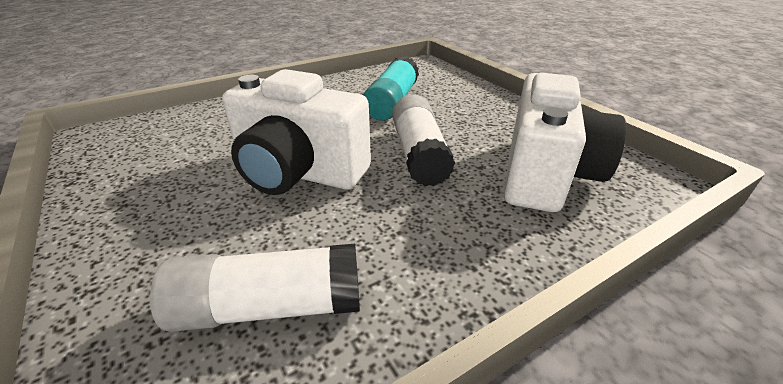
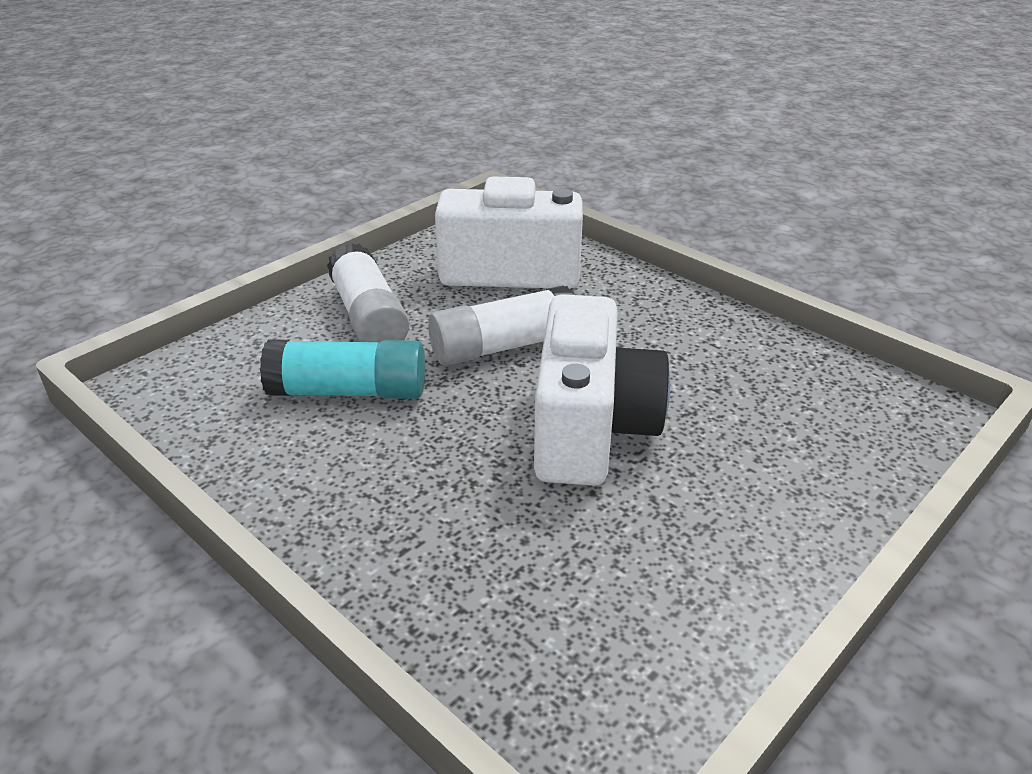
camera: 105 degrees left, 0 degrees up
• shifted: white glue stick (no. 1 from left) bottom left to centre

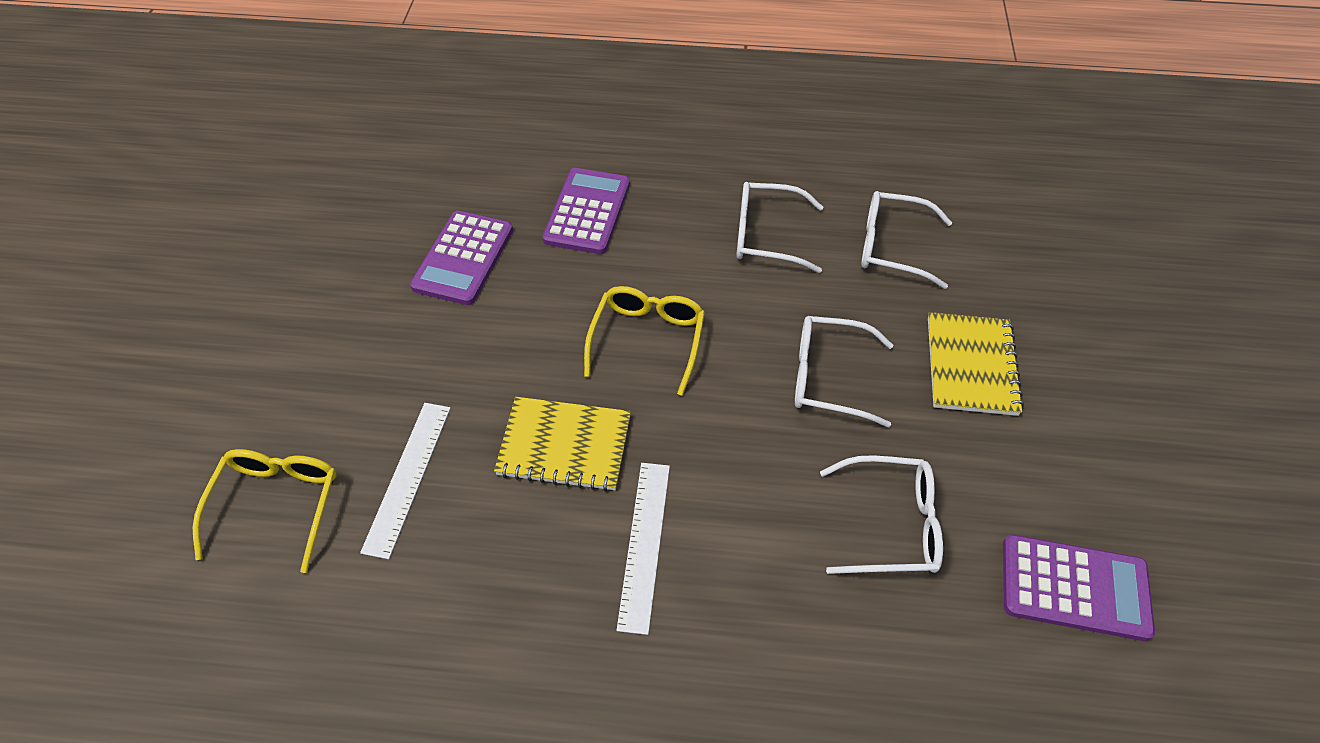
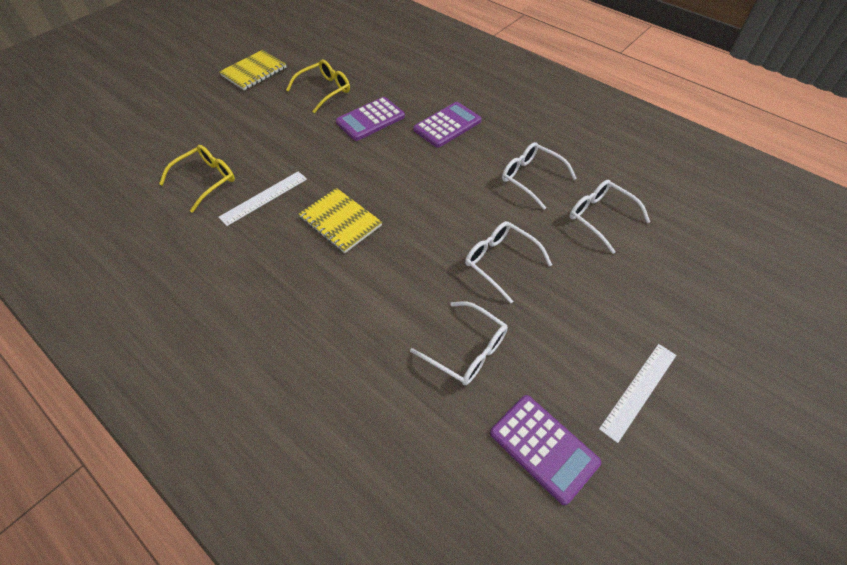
camera: 35 degrees right, 0 degrees up
• shifted: yellow notebook (no. 2 from left in the first image) middle right to yellow notebook (no. 1 from left) top left
• shifted: yellow glasses (no. 2 from left) centre to top centre
• shifted: white ruler (no. 2 from left) bottom centre to bottom right

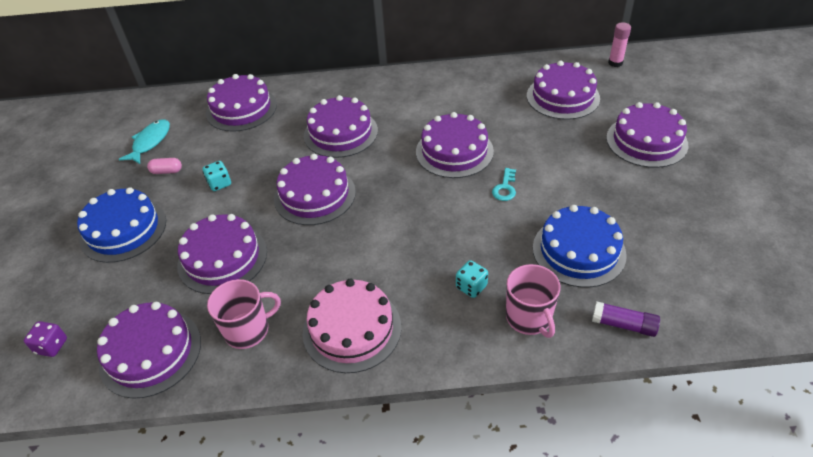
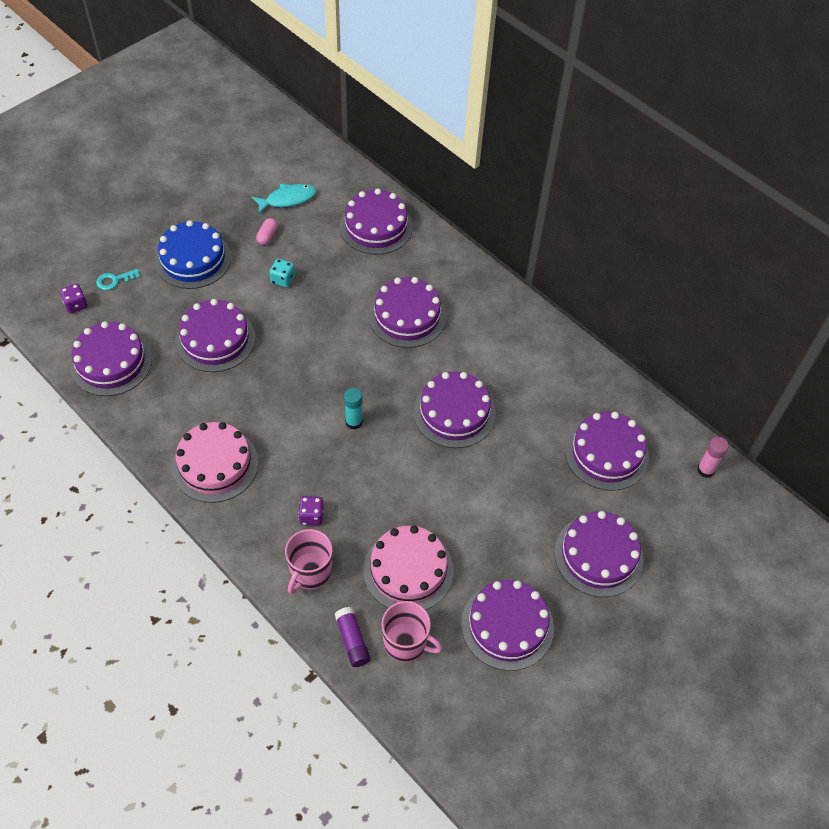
camera: 45 degrees right, 10 degrees up
• shifted: turquoise key centre to middle left
• rotated: pink capsule middle left = top left 60 degrees clockwise
• repainted: turquoise dice (no. 2 from left) centre to purple dice (no. 2 from left) centre
• new: turquoise glue stick centre
• repainted: blue cake (no. 2 from left) middle right to pink cake (no. 2 from left) bottom centre
• shifted: pink mug (no. 1 from left in the first image) bottom left to pink mug (no. 2 from left) bottom centre
• shifted: purple cake (no. 4 from left in the first image) centre to purple cake (no. 6 from left) bottom centre

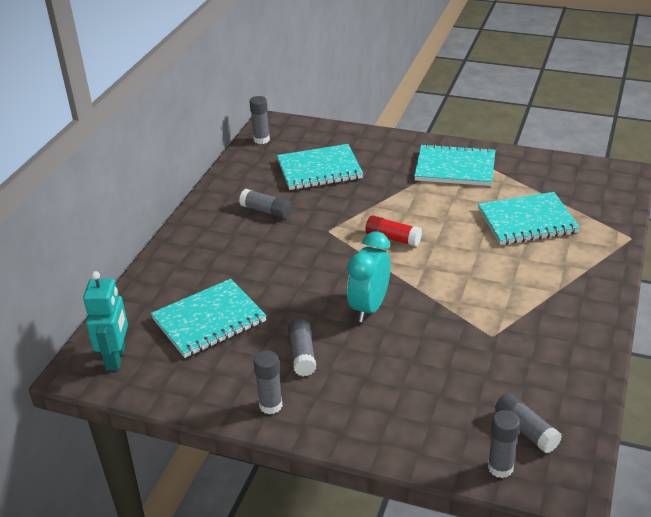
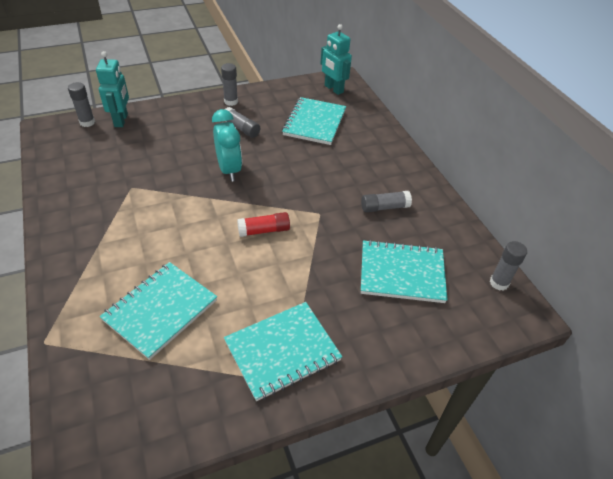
camera: 135 degrees right, 10 degrees up
• new: turquoise robot (no. 1 from left) top left
• rotated: turquoise notebook (no. 2 from left in the first image) top centre = centre 60 degrees clockwise
• gone: grey glue stick (no. 6 from left) bottom right

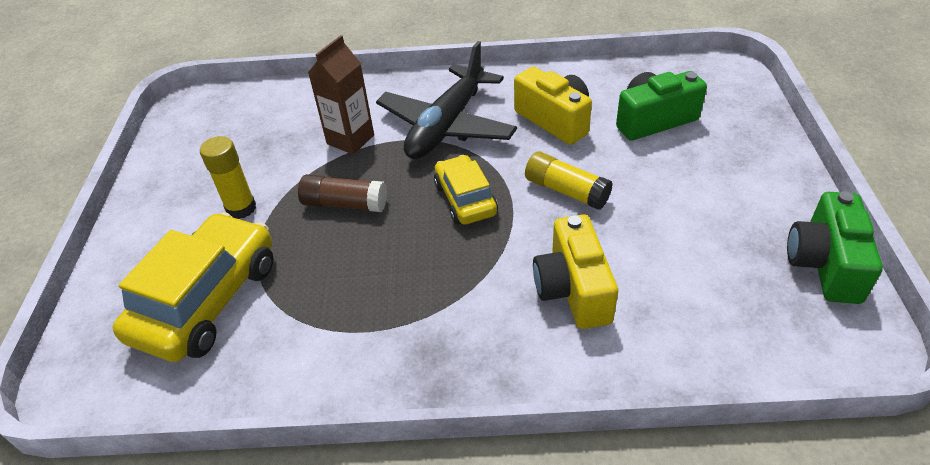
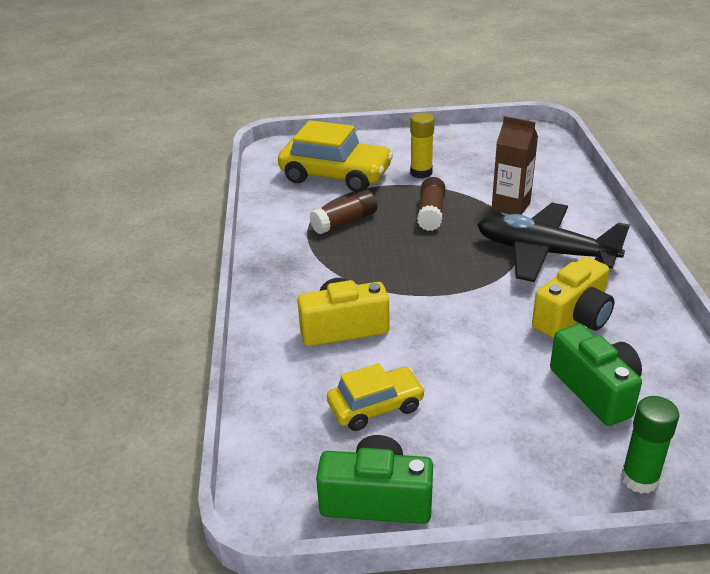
camera: 85 degrees right, 10 degrees down
• new: brown glue stick (no. 1 from left) centre
• shifted: yellow car (no. 2 from left) centre to bottom centre
• new: green glue stick bottom right
• gone: yellow glue stick (no. 2 from left) centre

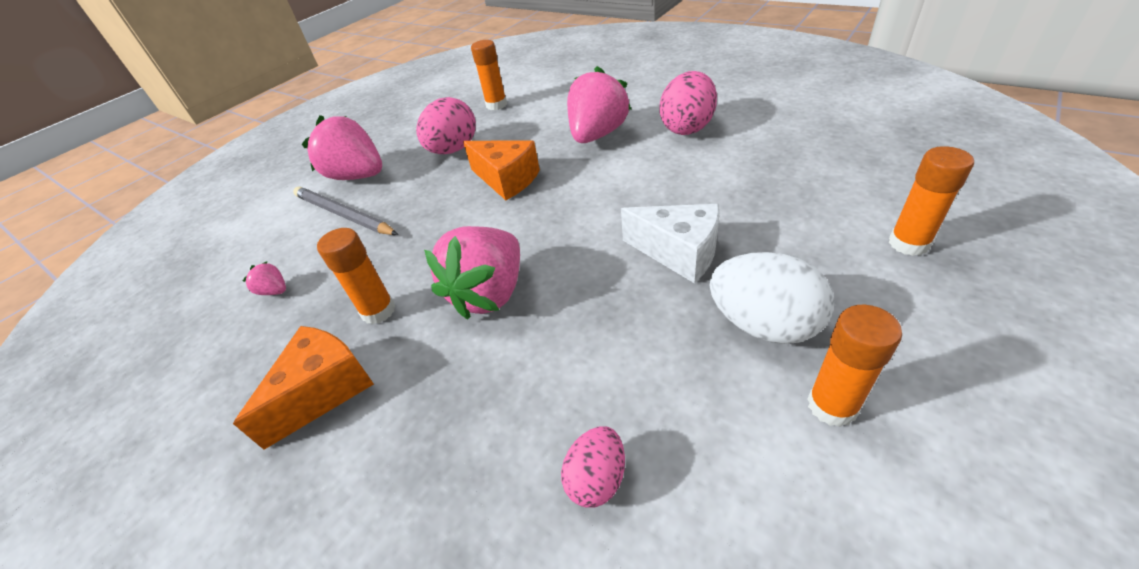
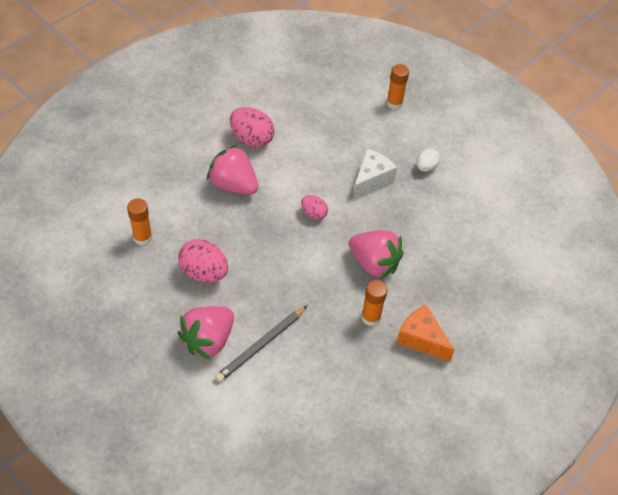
camera: 90 degrees left, 10 degrees up
• shifted: pink egg (no. 2 from left in the first image) bottom centre to pink egg (no. 3 from left) centre
• scaled: white egg middle right = top right x0.58
• gone: pink strawberry (no. 1 from left) middle left
• gone: orange cheese (no. 2 from left) top centre
• gone: orange glue stick (no. 3 from left) middle right

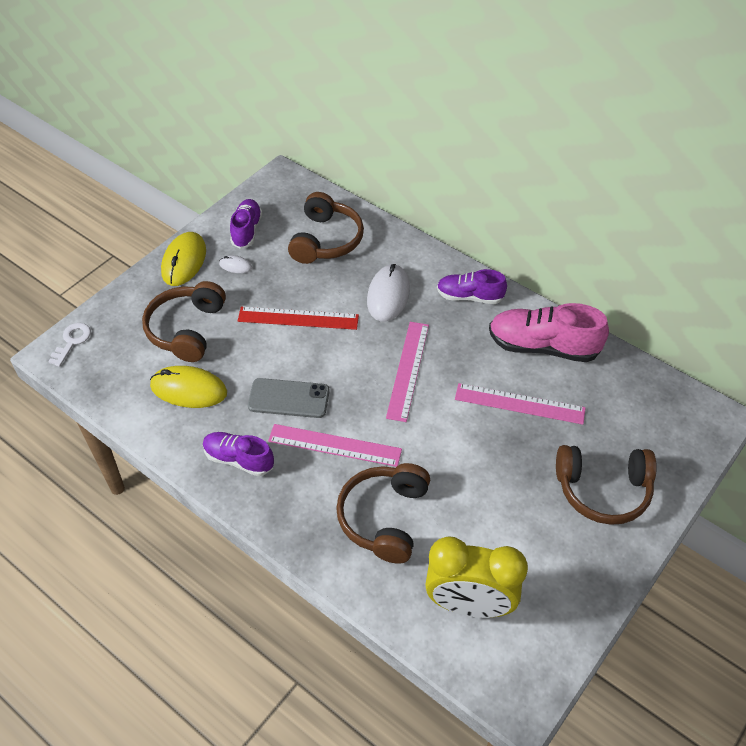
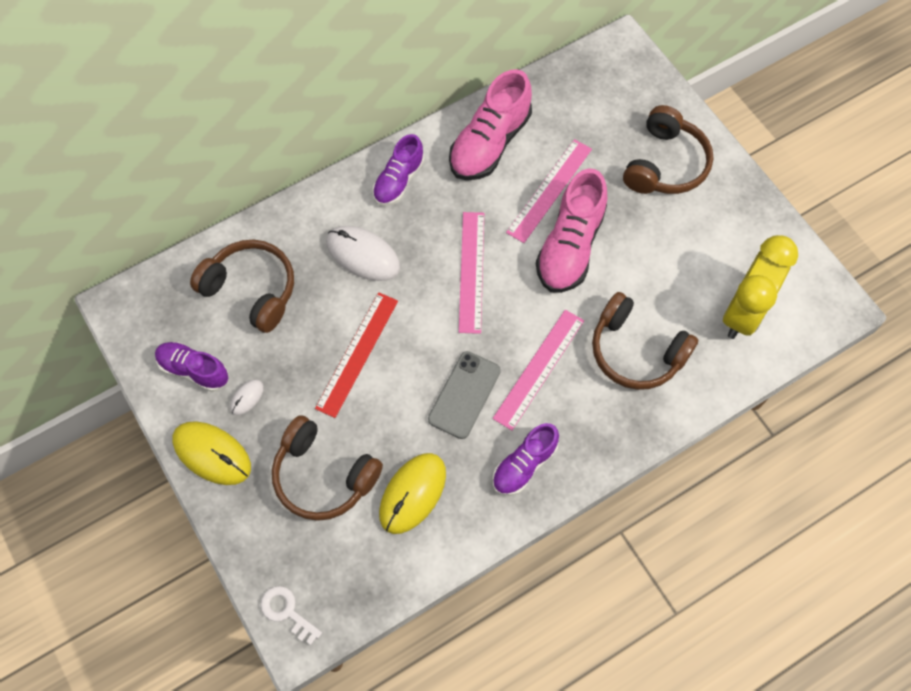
camera: 70 degrees left, 15 degrees up
• rotated: pink ruler (no. 2 from left in the first image) centre = centre 60 degrees clockwise
• new: pink shoe (no. 2 from left) top centre

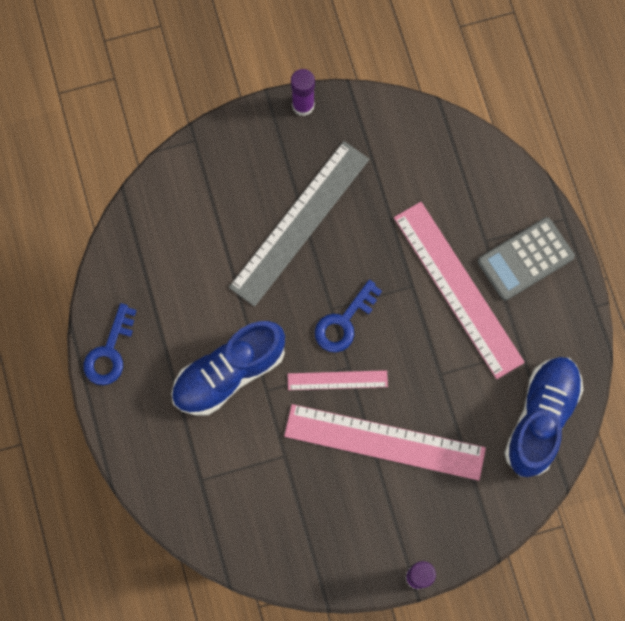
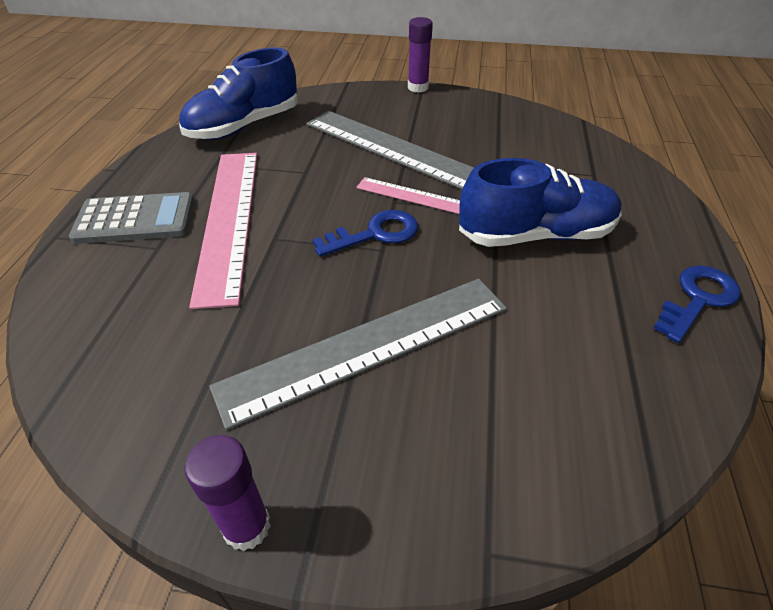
camera: 155 degrees left, 30 degrees down
• repainted: pink ruler (no. 2 from left) bottom centre to grey ruler (no. 2 from left) top centre

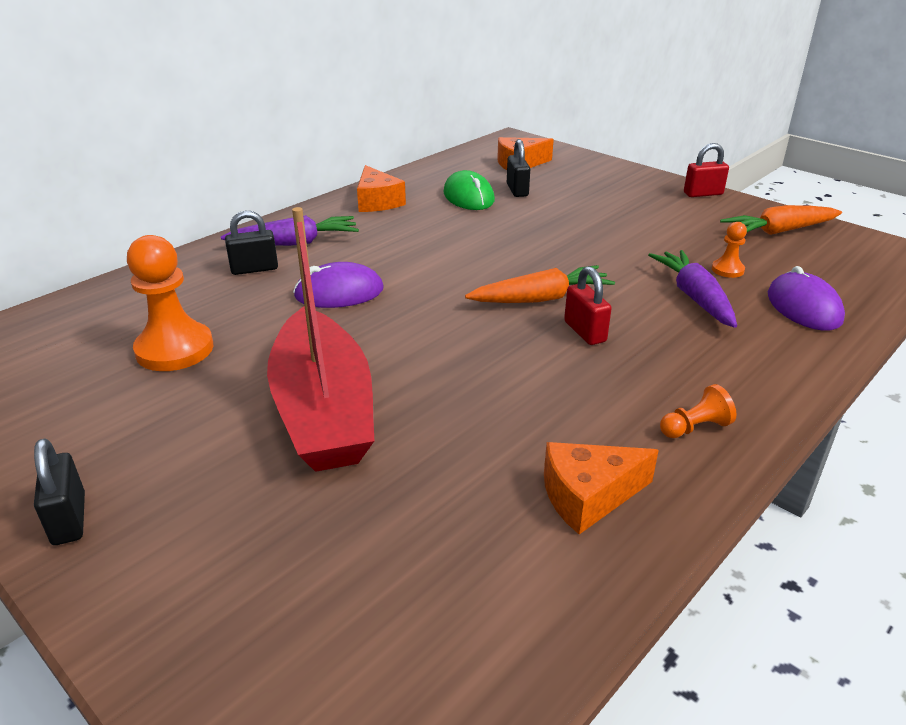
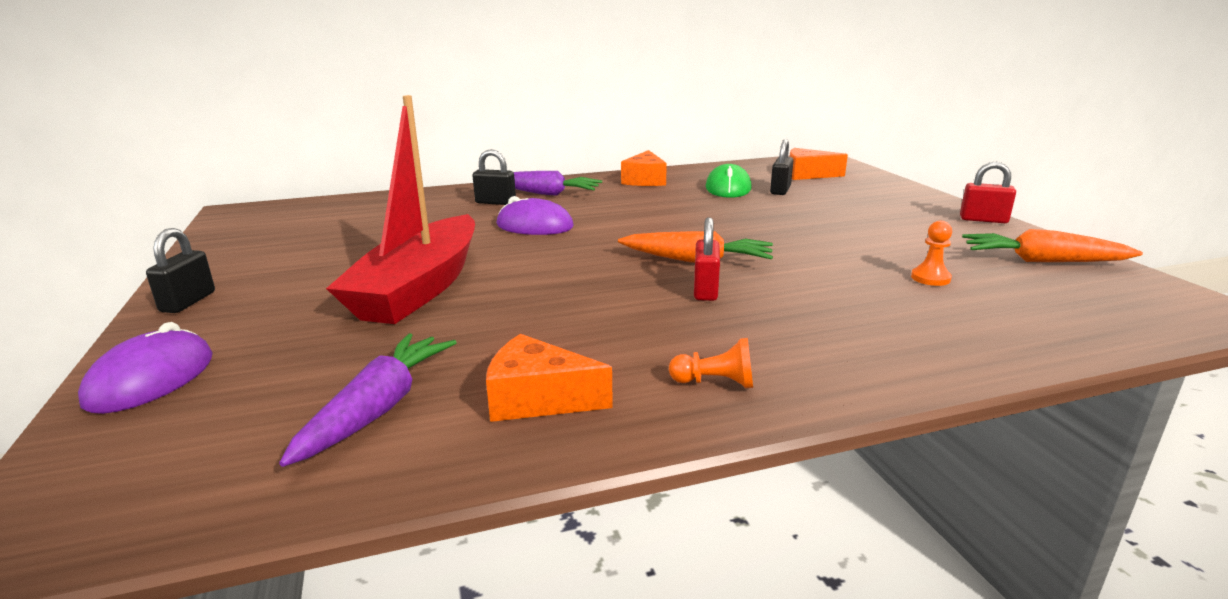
camera: 30 degrees right, 10 degrees down
• shifted: purple mouse (no. 2 from left in the first image) middle right to purple mouse (no. 1 from left) middle left
• shifted: purple carrot (no. 2 from left in the first image) middle right to purple carrot (no. 1 from left) bottom left
• gone: orange pawn (no. 1 from left) middle left

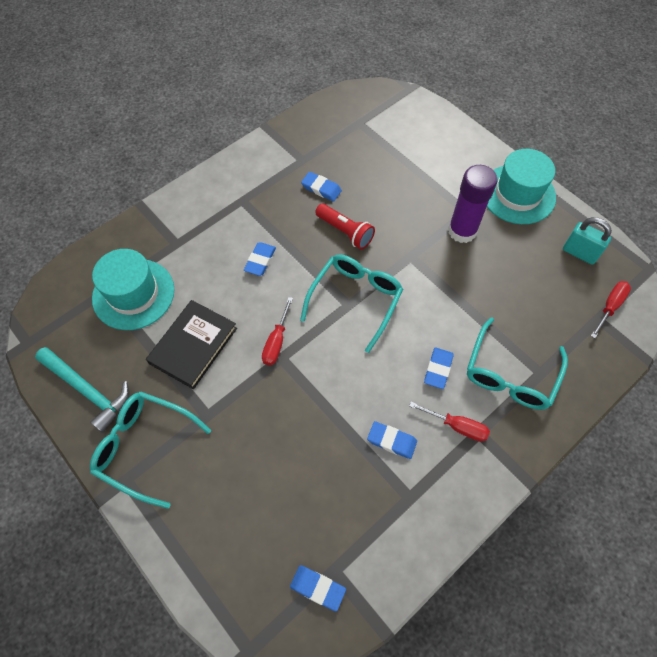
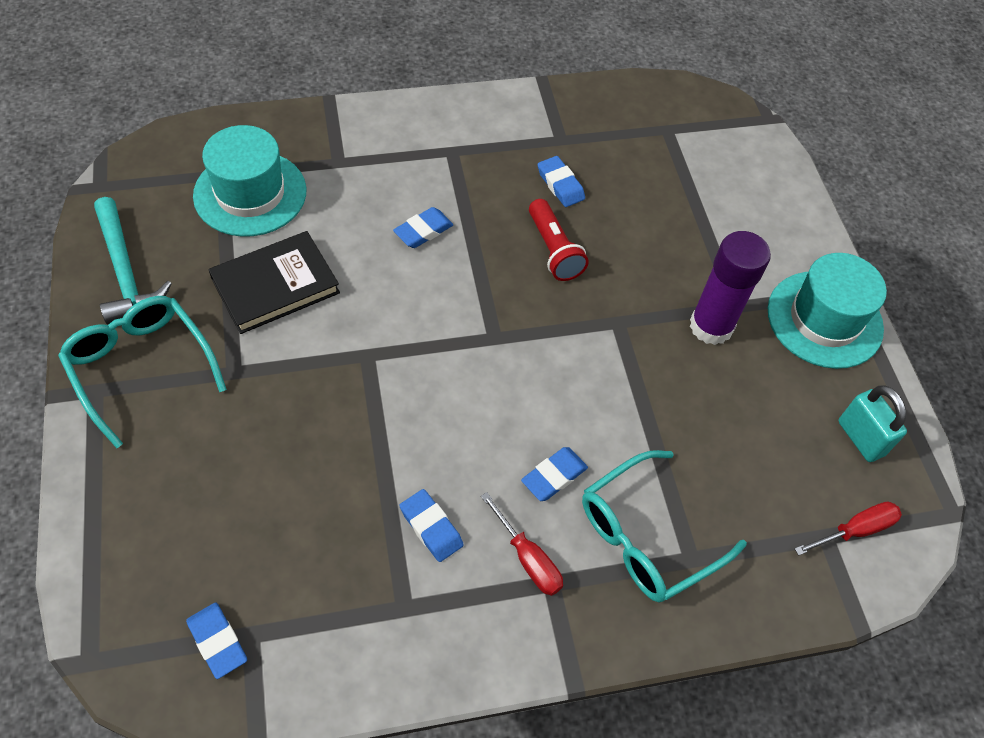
camera: 25 degrees right, 5 degrees down
• gone: red screwdriver (no. 1 from left) centre
• gone: turquoise glasses (no. 2 from left) centre

